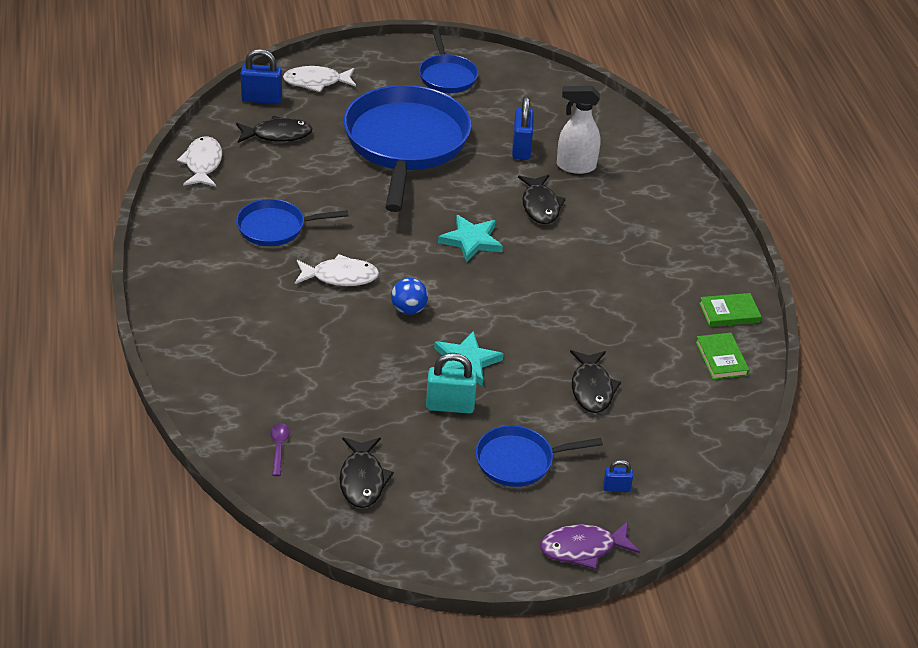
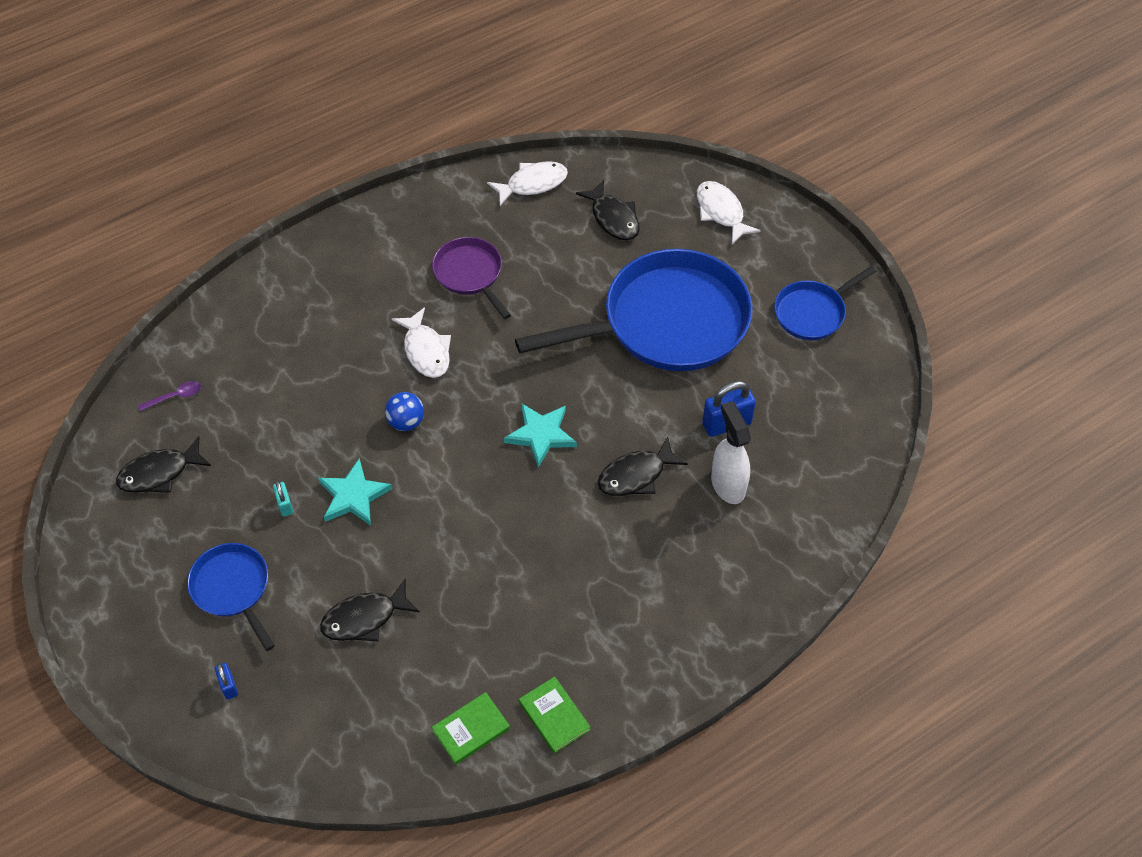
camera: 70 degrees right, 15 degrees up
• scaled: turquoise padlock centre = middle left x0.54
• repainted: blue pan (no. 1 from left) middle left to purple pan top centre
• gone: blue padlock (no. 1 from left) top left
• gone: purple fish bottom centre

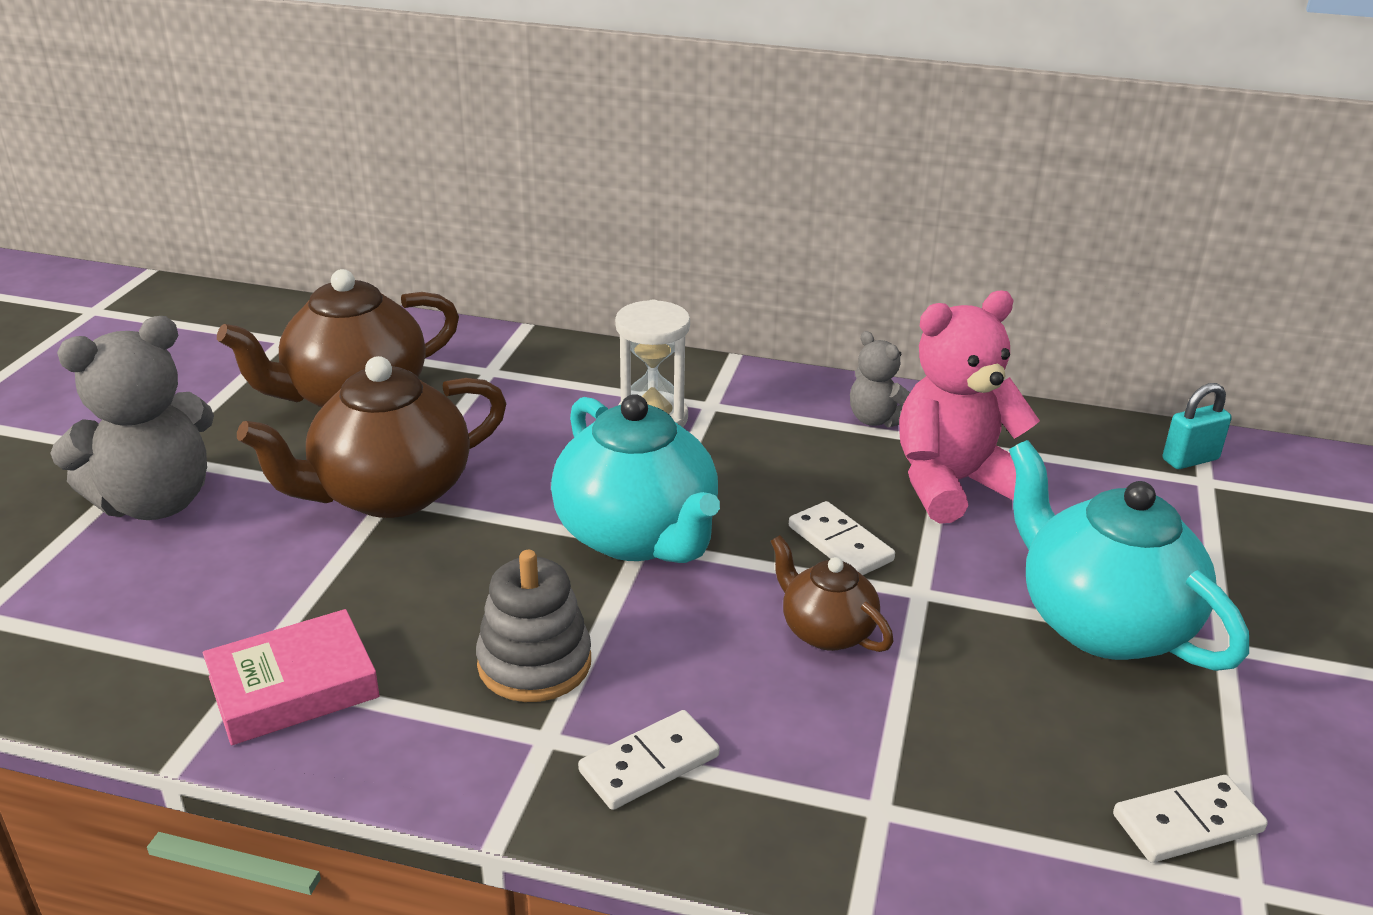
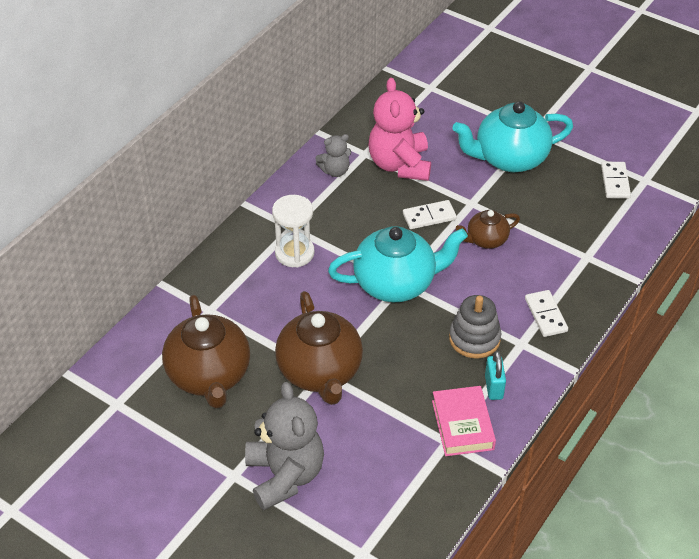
camera: 70 degrees left, 15 degrees up
• shifted: turquoise padlock middle right to bottom right

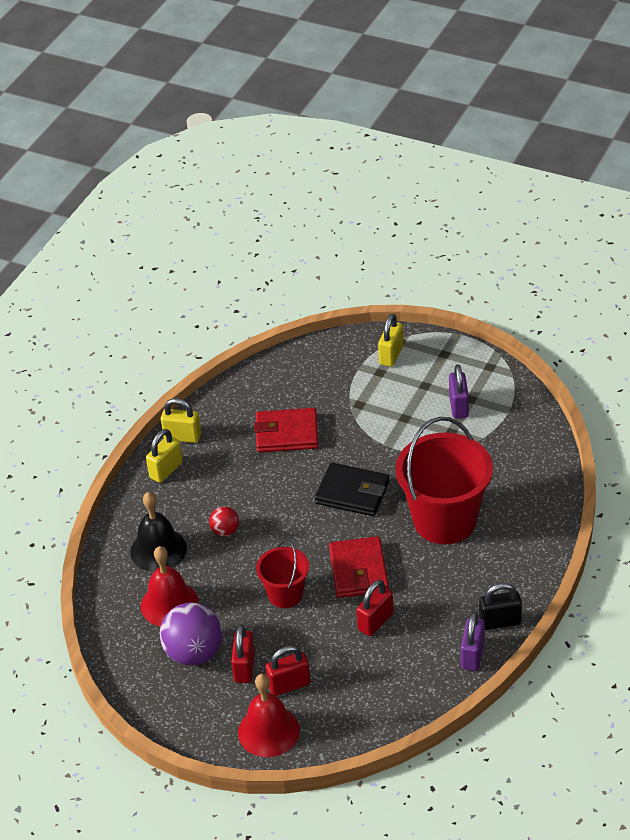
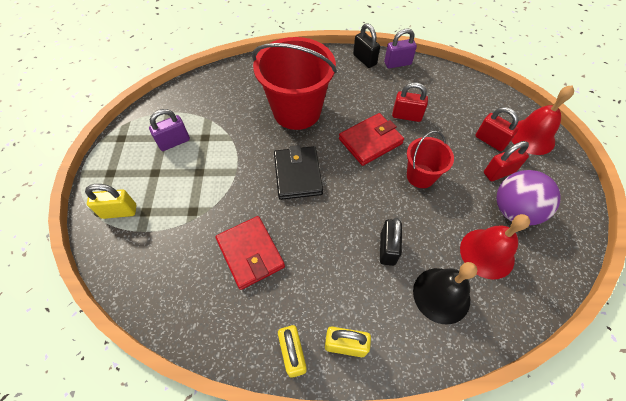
camera: 120 degrees left, 15 degrees up
• swapped: red ball centre to black padlock (no. 2 from left) centre

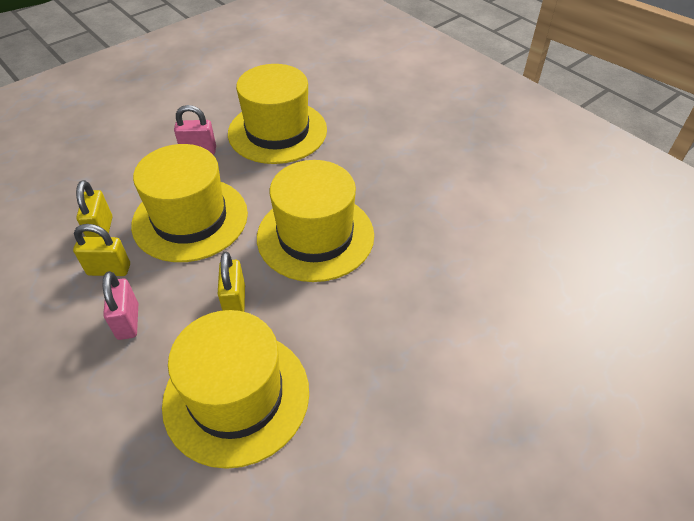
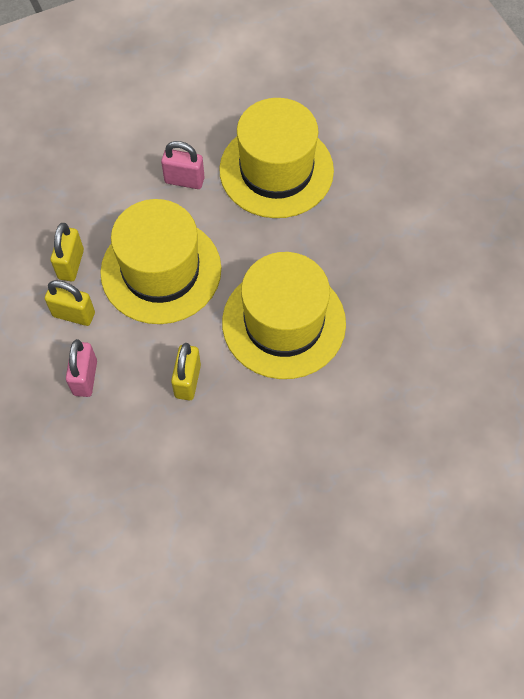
camera: 15 degrees right, 15 degrees up
• gone: yellow hat (no. 2 from left) bottom centre

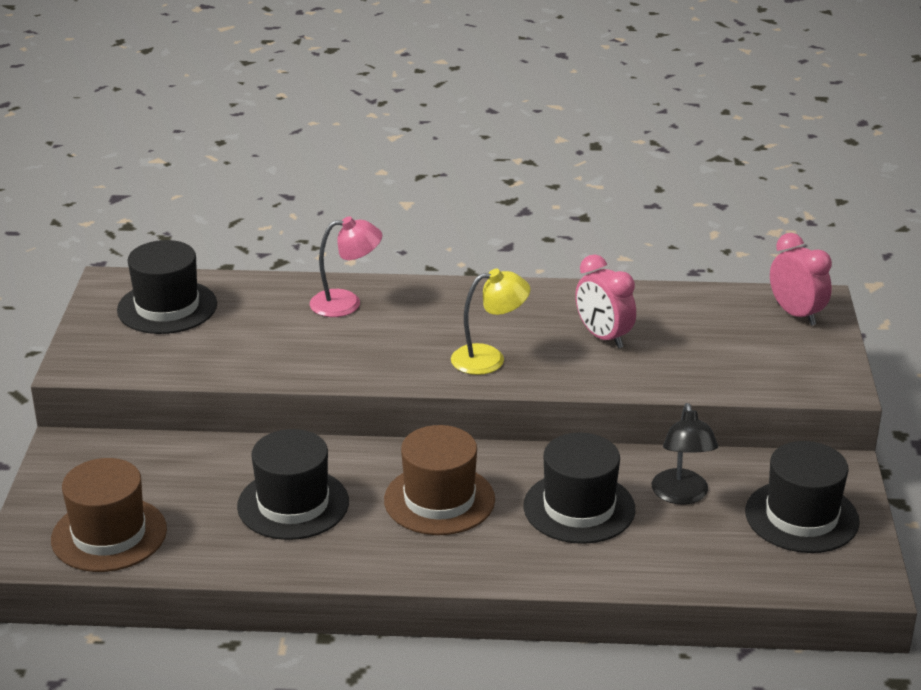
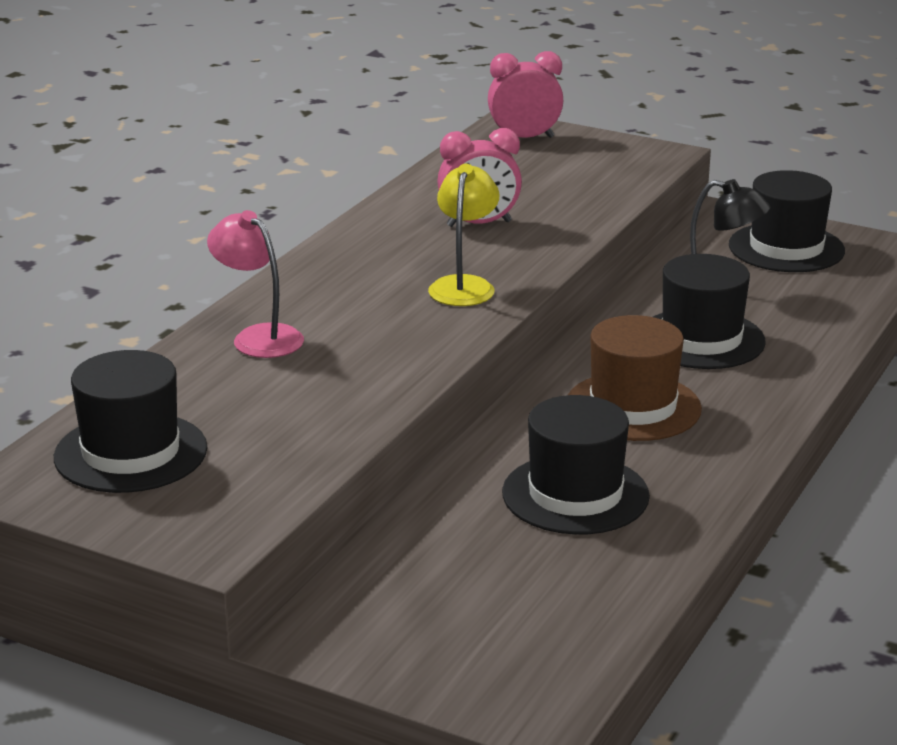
camera: 65 degrees left, 5 degrees down
• rotated: pink lamp centre = middle left 60 degrees counterclockwise
• gone: brown hat (no. 1 from left) bottom left

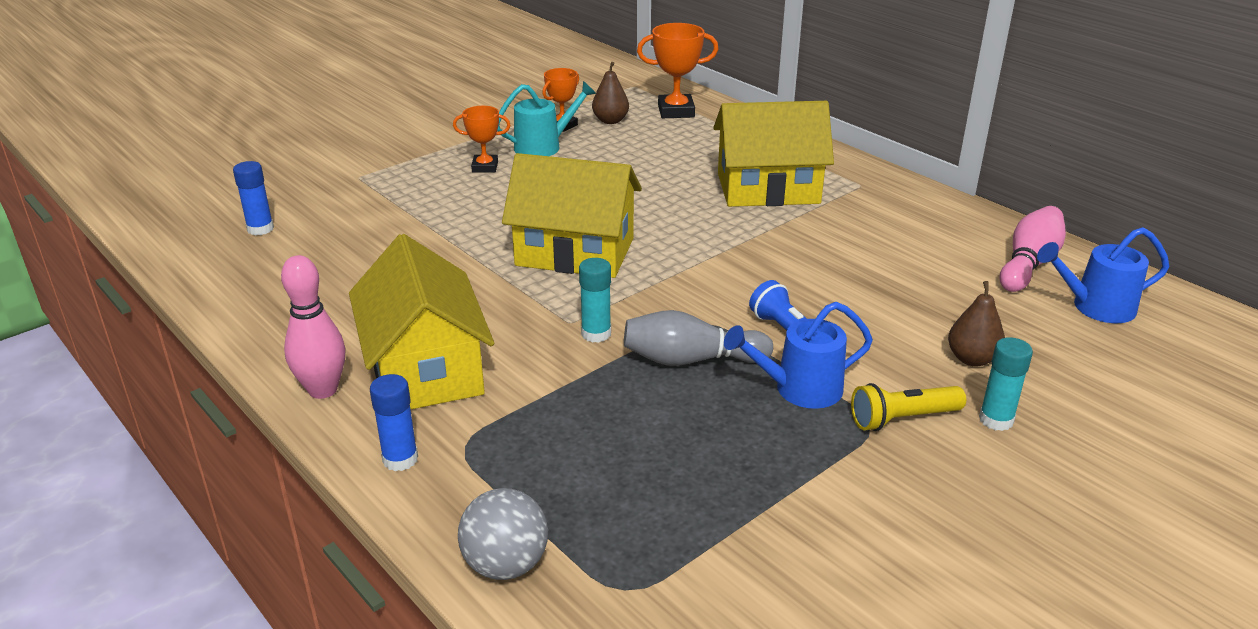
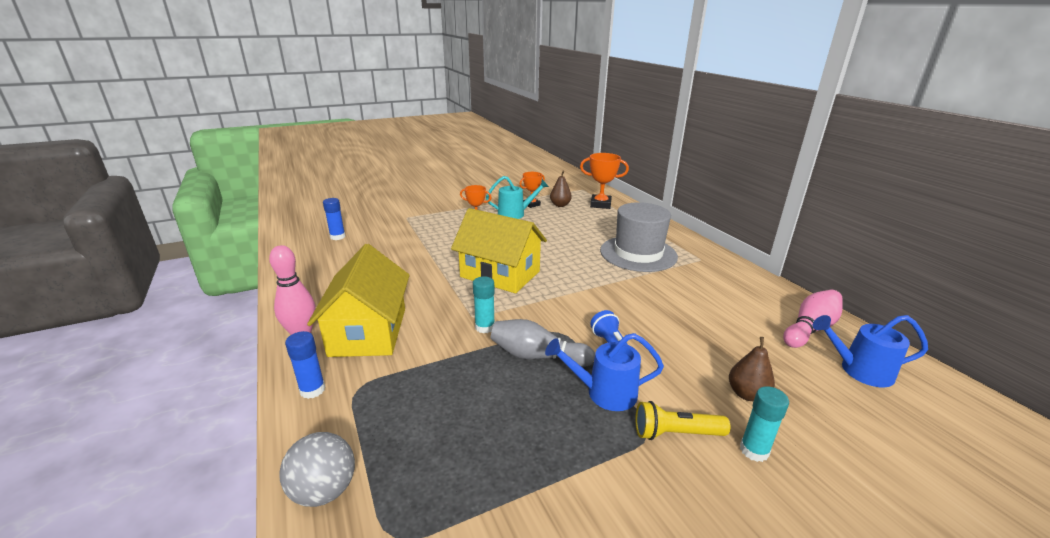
camera: 15 degrees right, 5 degrees down
• swapped: yellow house (no. 3 from left) top centre to grey hat centre

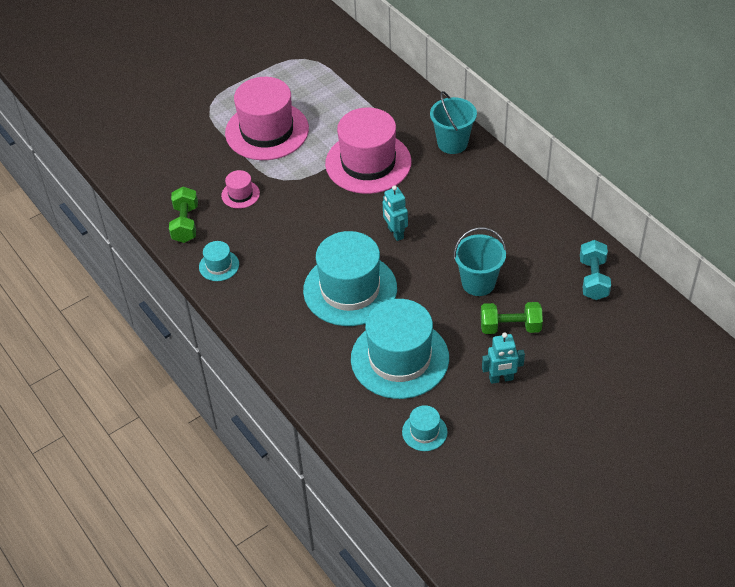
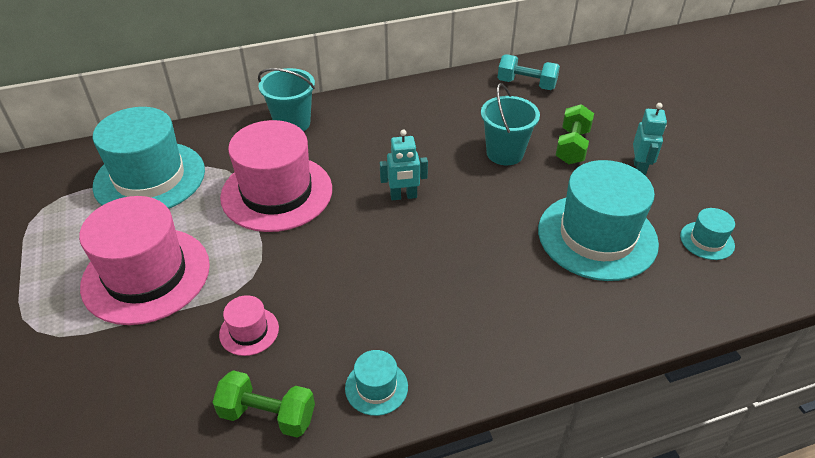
camera: 75 degrees left, 5 degrees down
• shifted: turquoise hat (no. 2 from left in the first image) centre to turquoise hat (no. 1 from left) middle left

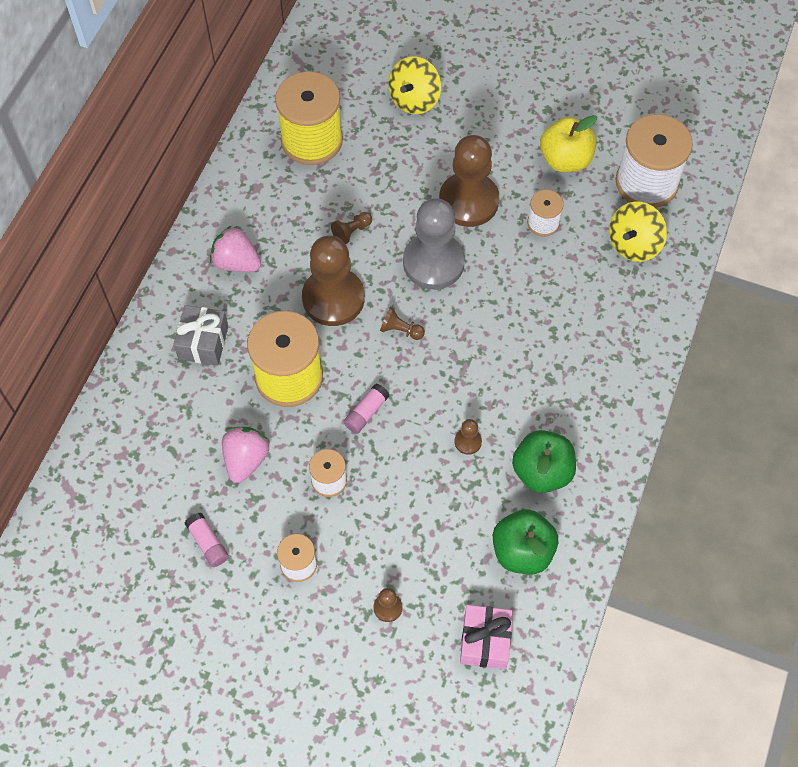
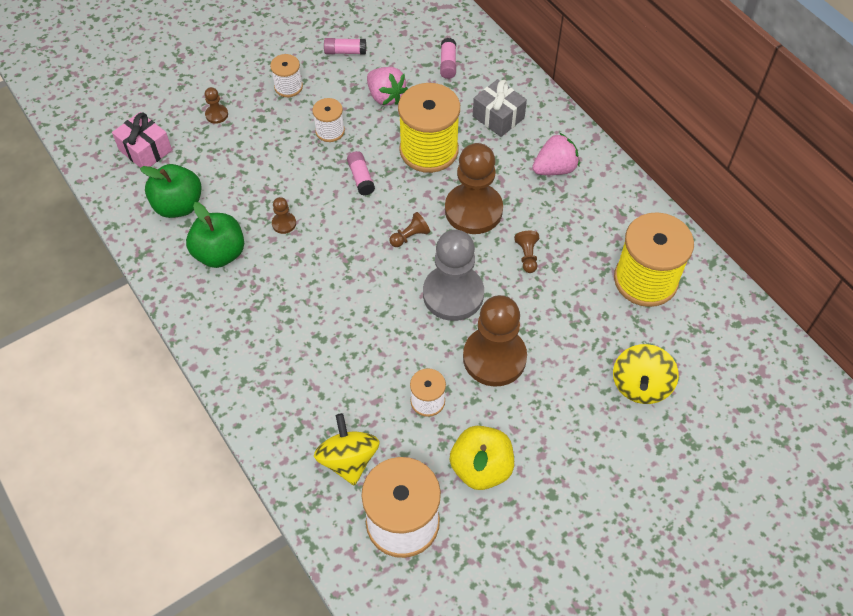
camera: 125 degrees right, 5 degrees down
• new: pink glue stick (no. 3 from left) top centre
• rotated: yellow spinning top (no. 1 from left in the first image) top centre = middle right 135 degrees counterclockwise

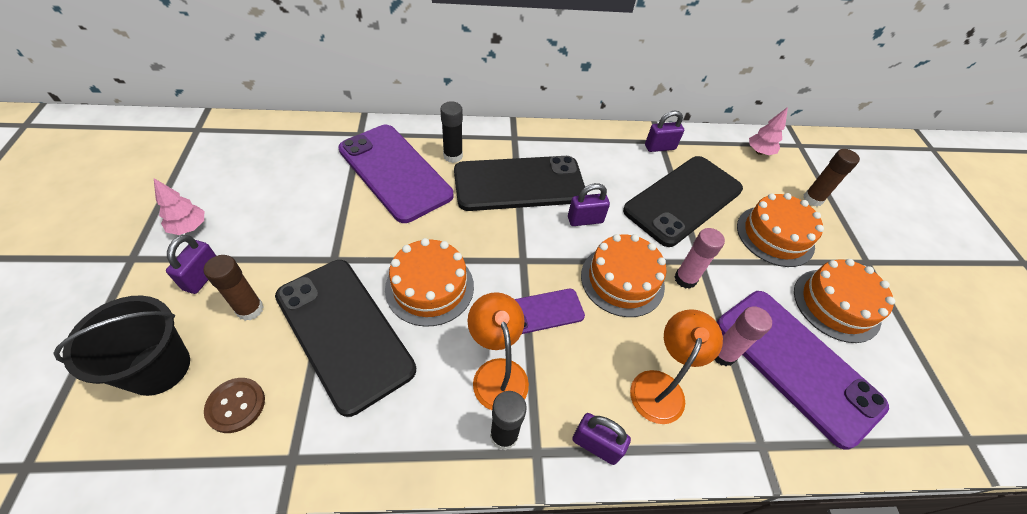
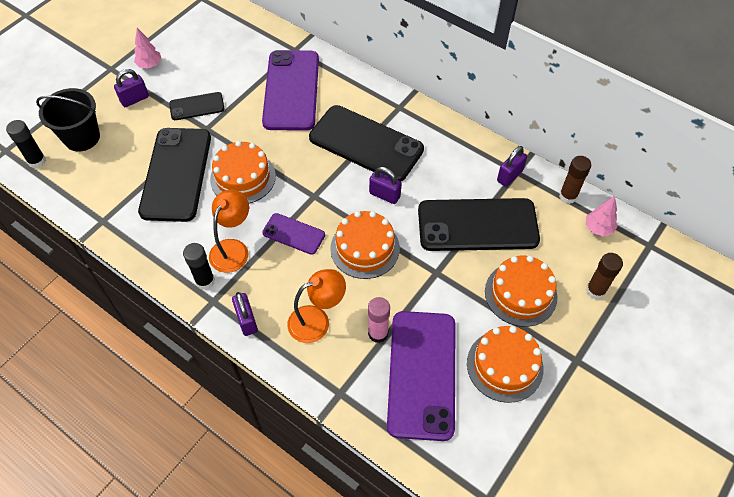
camera: 45 degrees right, 5 degrees up
• shifted: black glue stick (no. 1 from left) top centre to top left
• new: black phone (no. 2 from left) top left
• rotated: purple padlock (no. 4 from left) top centre = middle right 75 degrees counterclockwise
• shifted: brown glue stick (no. 1 from left) middle left to middle right
• gone: brown button bottom left
• gone: pink glue stick (no. 1 from left) middle right

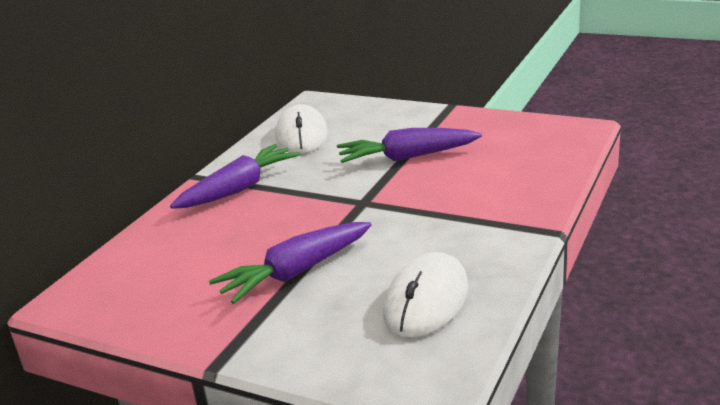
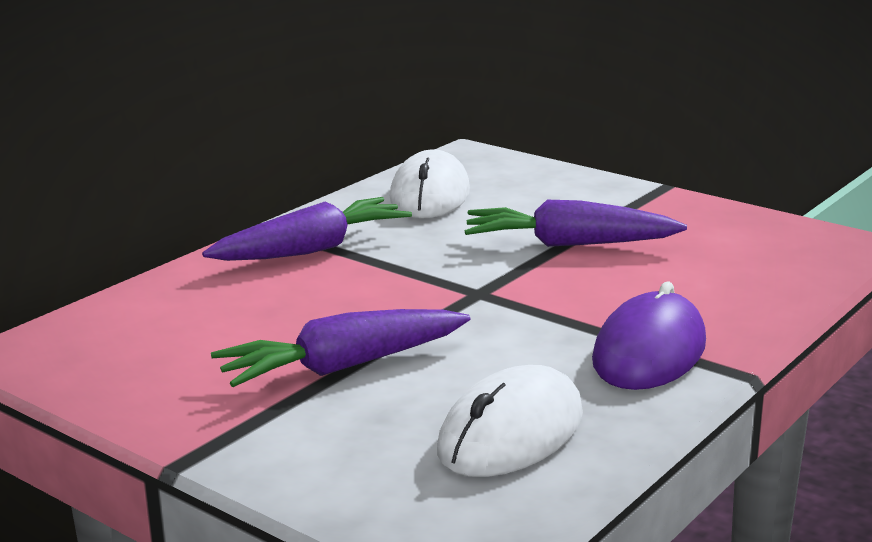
camera: 10 degrees right, 5 degrees down
• new: purple mouse middle right

